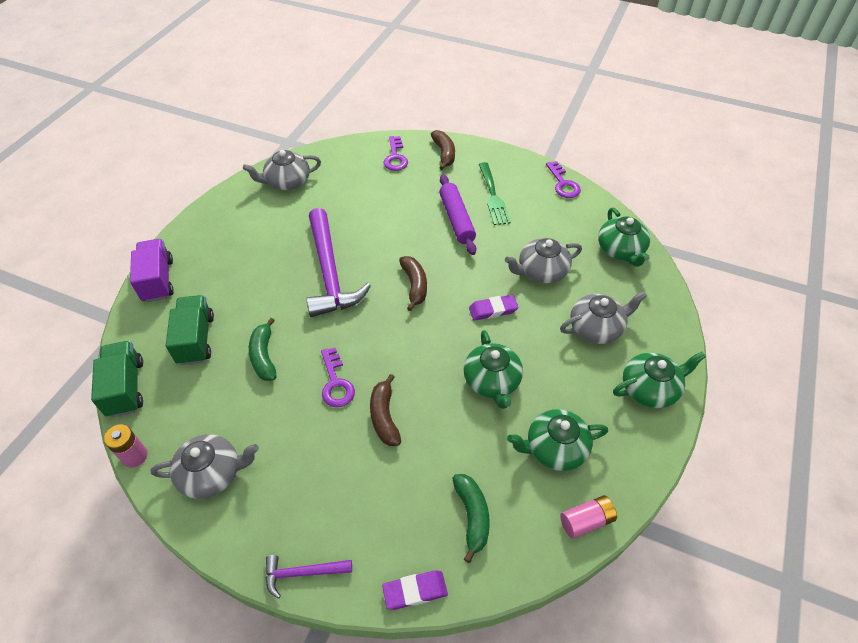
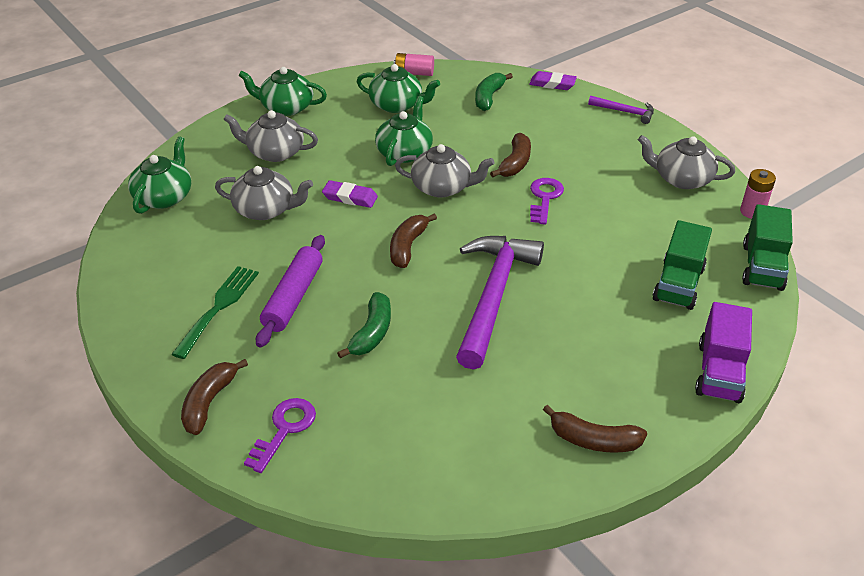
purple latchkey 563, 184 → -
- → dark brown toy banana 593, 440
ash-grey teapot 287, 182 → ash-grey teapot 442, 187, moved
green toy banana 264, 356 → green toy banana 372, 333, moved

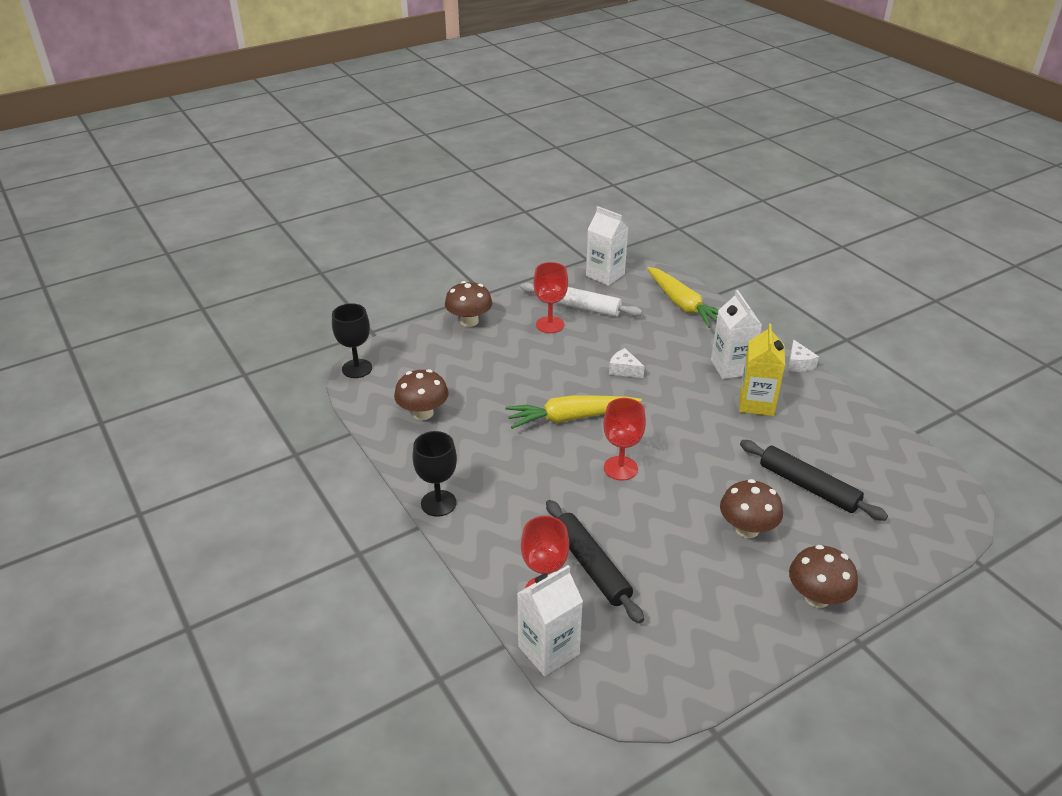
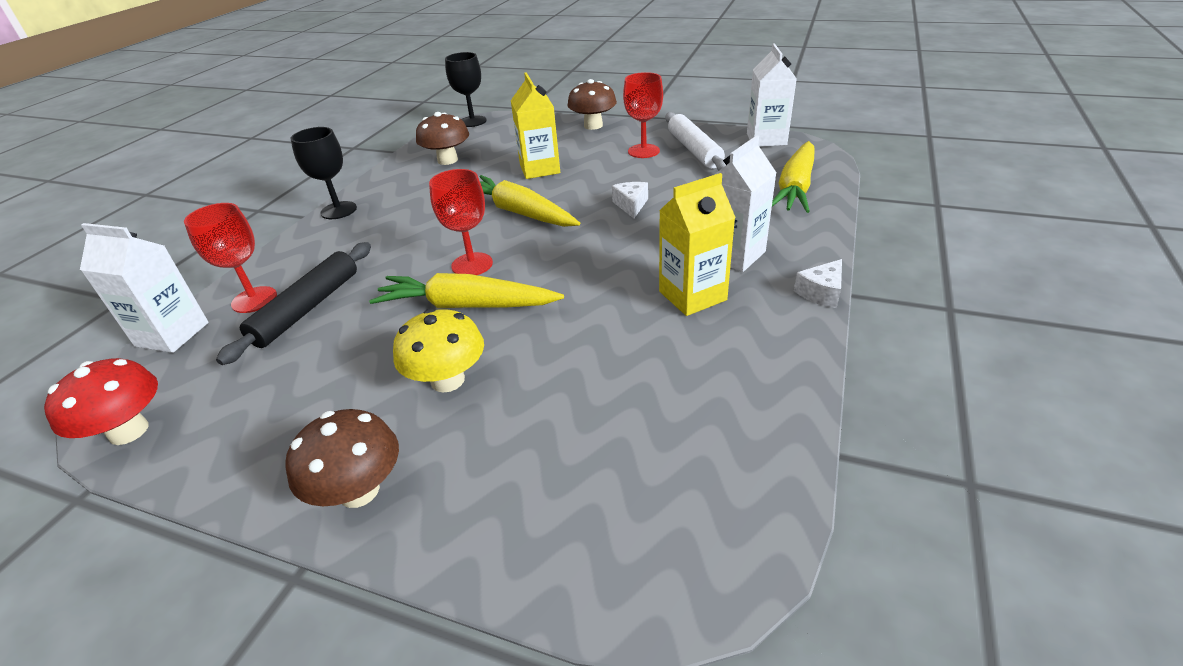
jet-black rolling pin 808, 487 → -
- → red mushroom 129, 431
- → bright yellow toy carrot 466, 306
- → bright yellow carton 540, 169
dark brown mushroom 747, 529 → bright yellow mushroom 447, 380

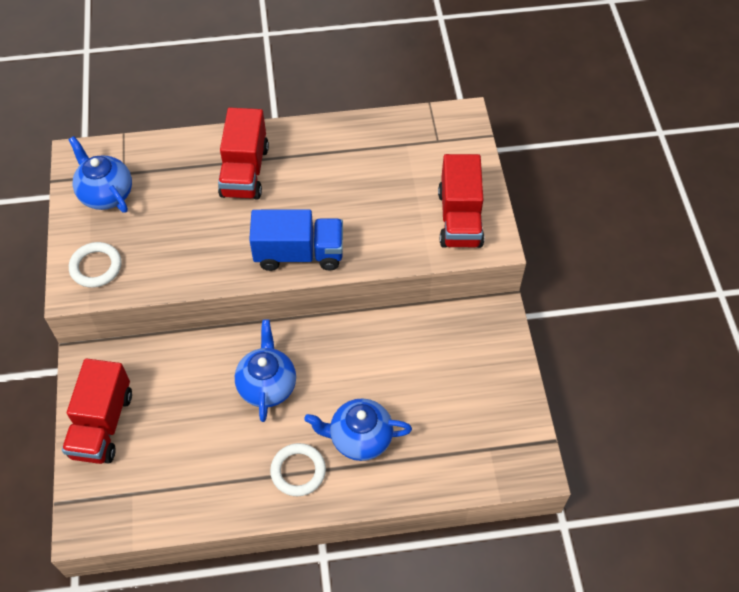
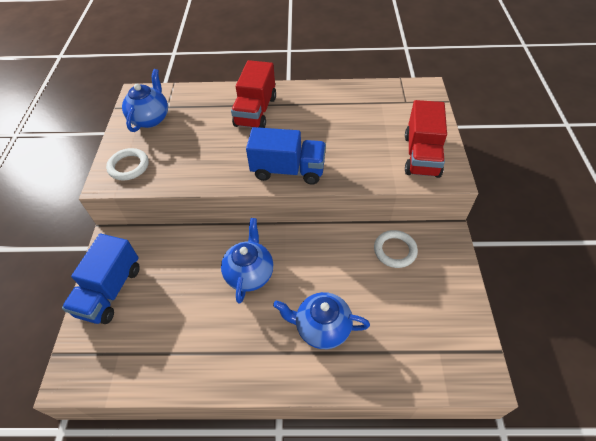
white hoop 298, 471 → white hoop 395, 250, moved
red toy truck 102, 424 → royal blue toy truck 110, 291
royal blue teapot 106, 194 → royal blue teapot 150, 118, 45 degrees clockwise

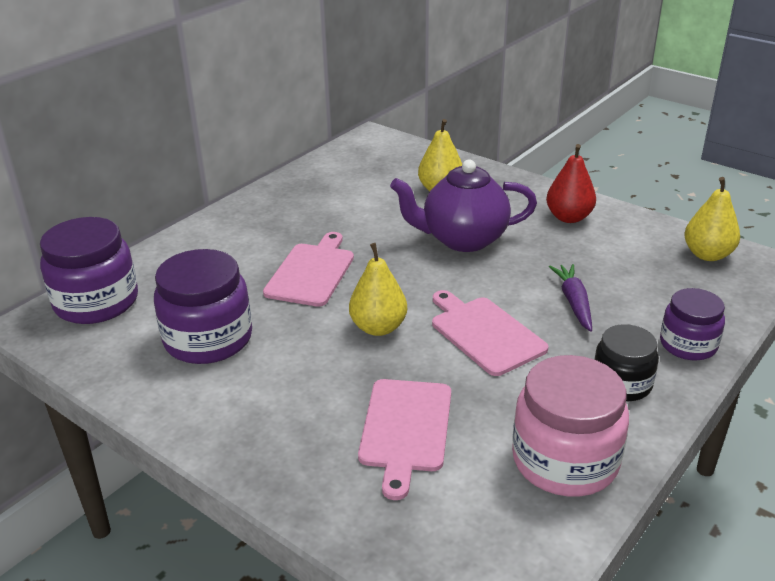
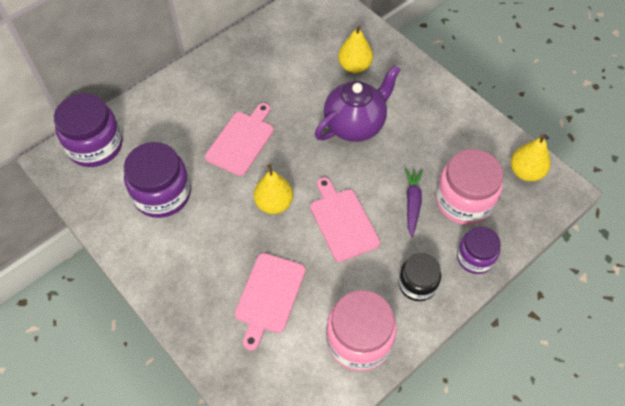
red toy pear 568, 217 → -
- → rosy preserve jar 464, 201
purple teapot 463, 239 → purple teapot 355, 125, 135 degrees clockwise

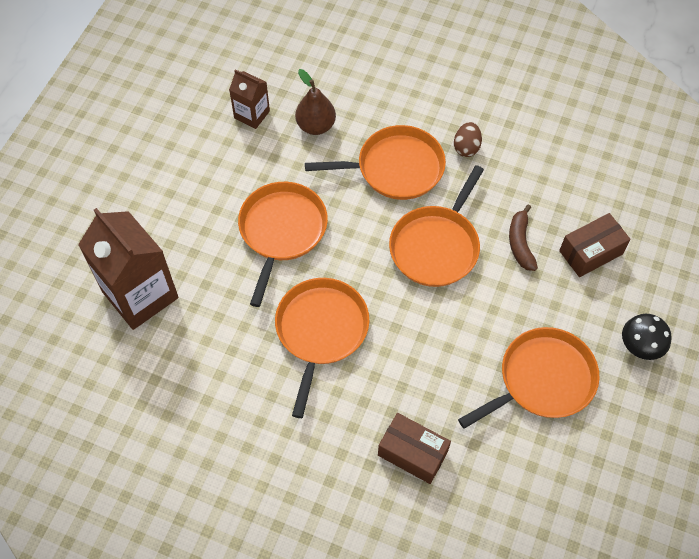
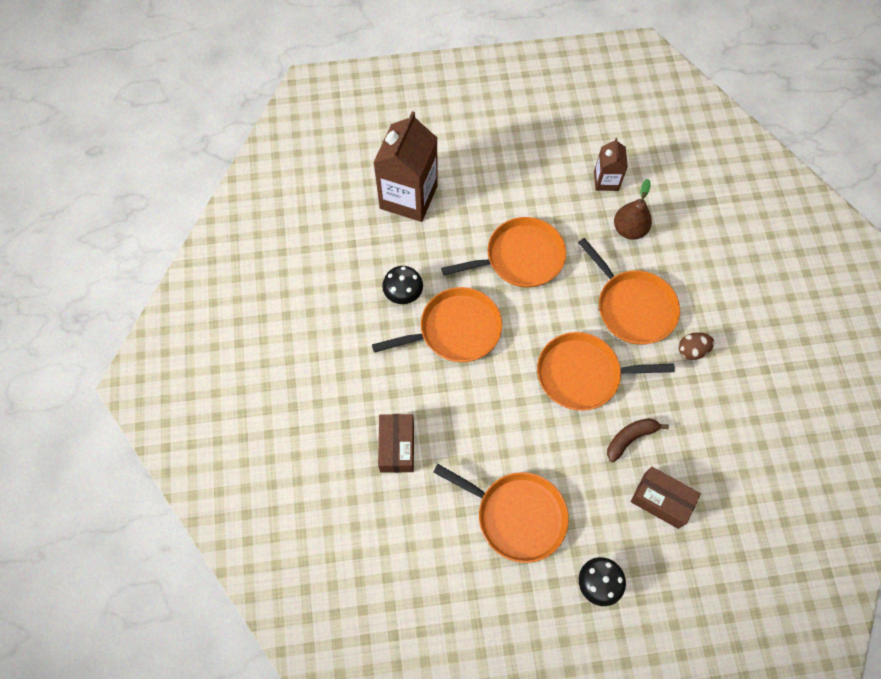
- → jet-black mushroom 403, 294

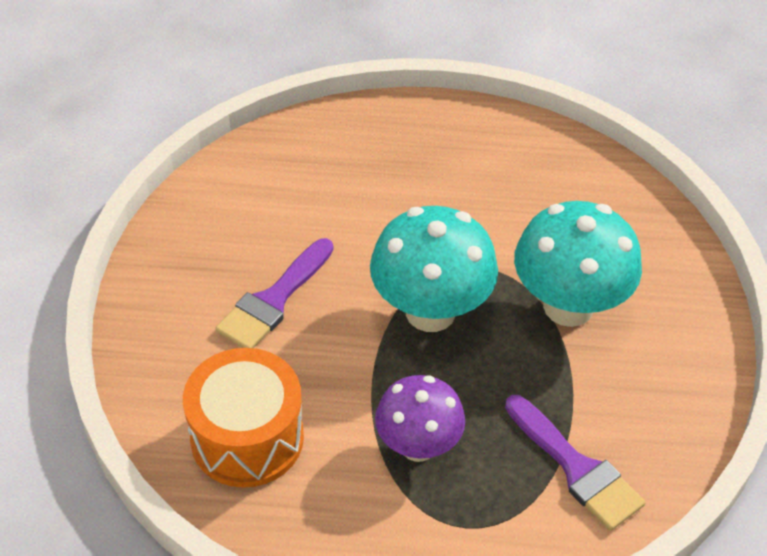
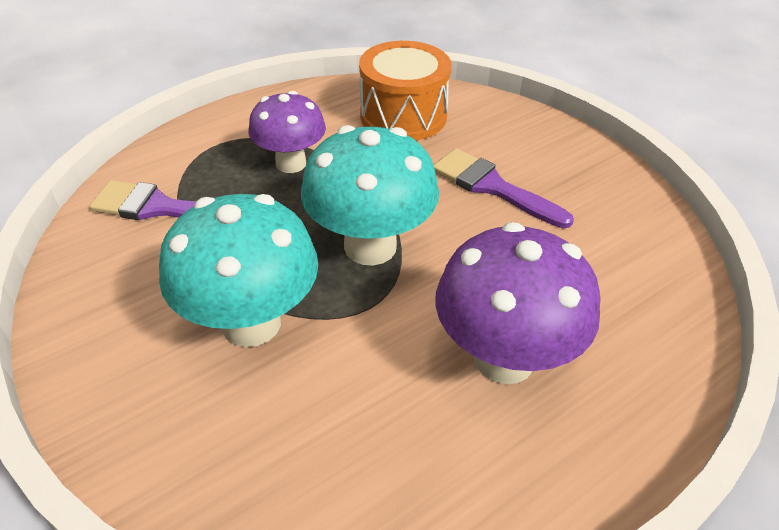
- → purple mushroom 504, 358
purple brush 273, 300 → purple brush 492, 187, 45 degrees counterclockwise

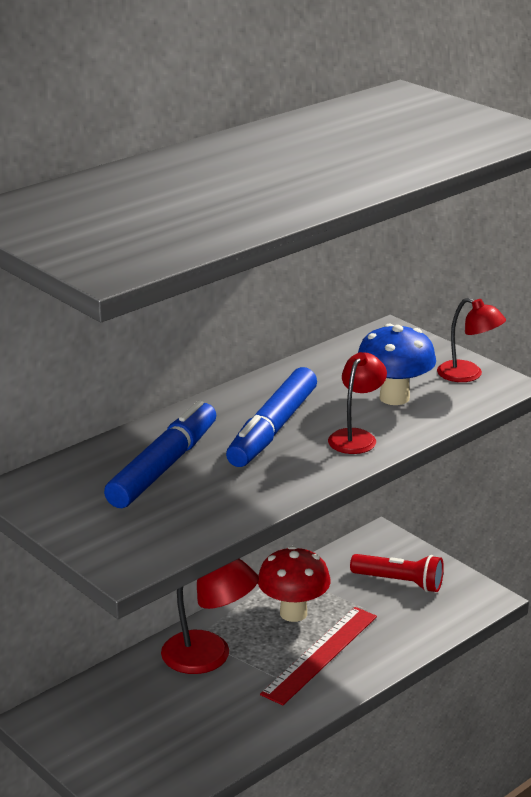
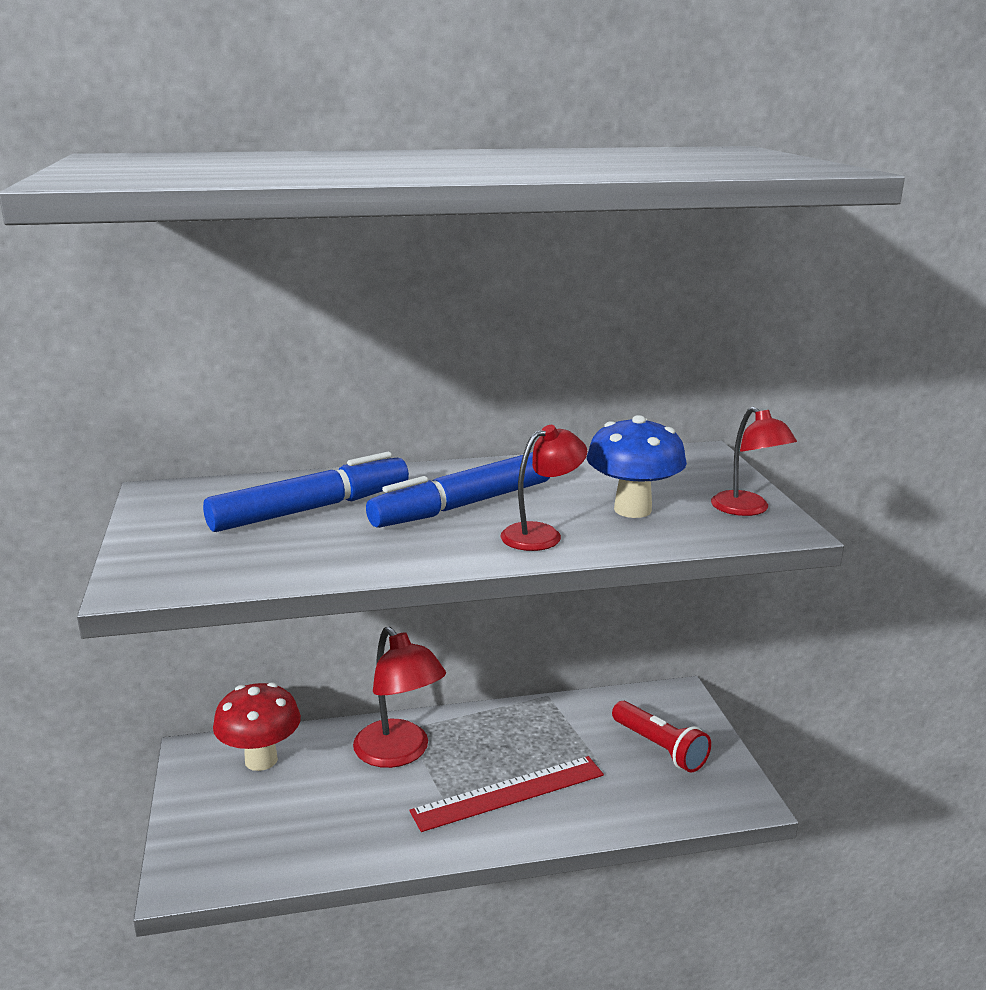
red mushroom 293, 613 → red mushroom 261, 760, moved

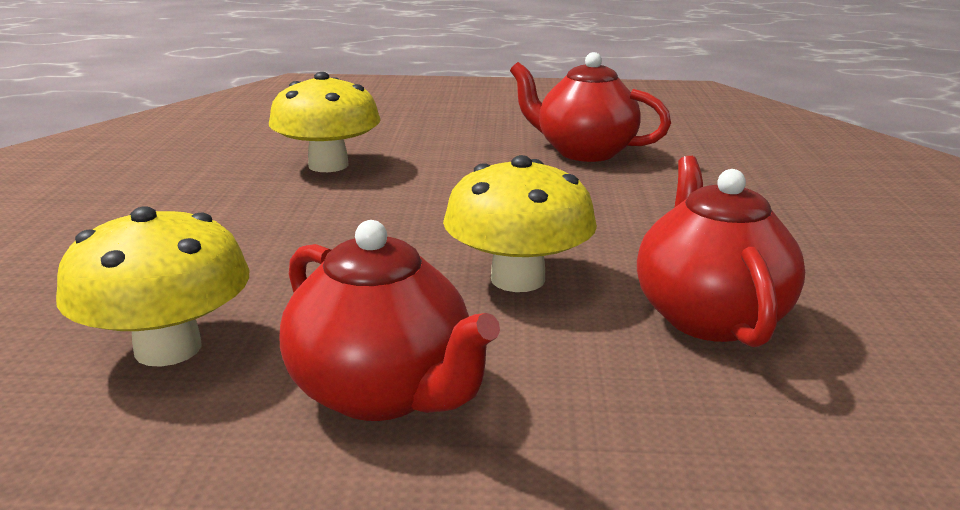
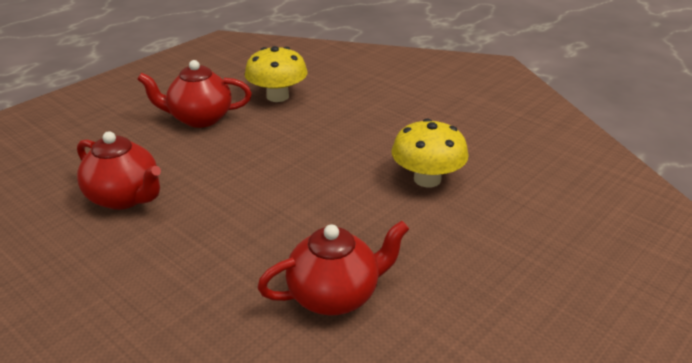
bright yellow mushroom 517, 279 → -

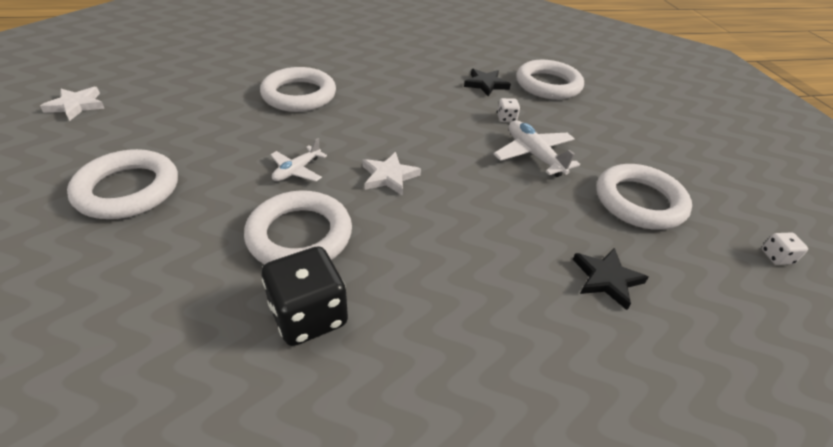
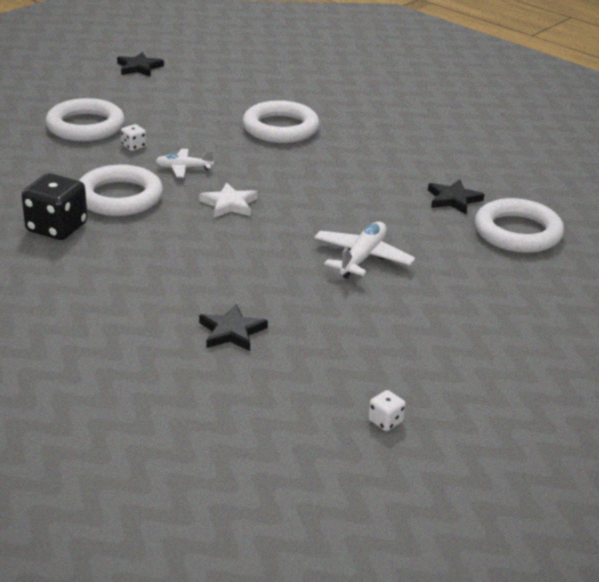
white hoop 639, 202 → -
white dice 506, 118 → white dice 133, 146, moved
white star 76, 106 → jet-black star 139, 67

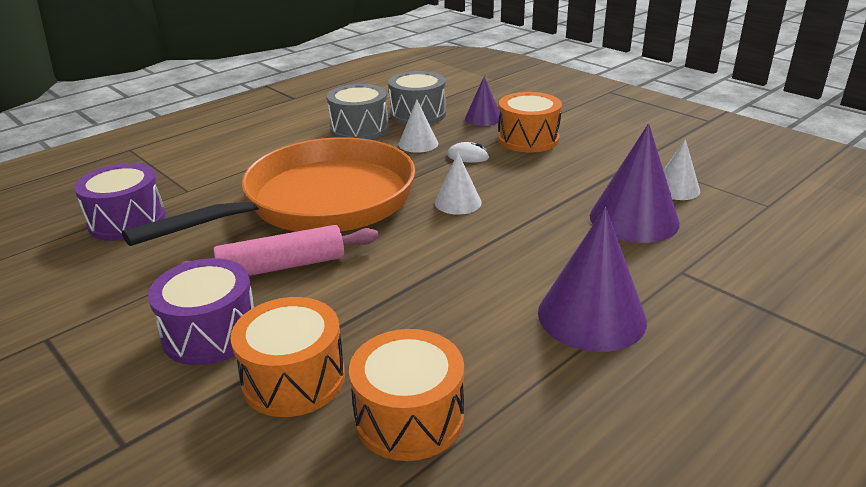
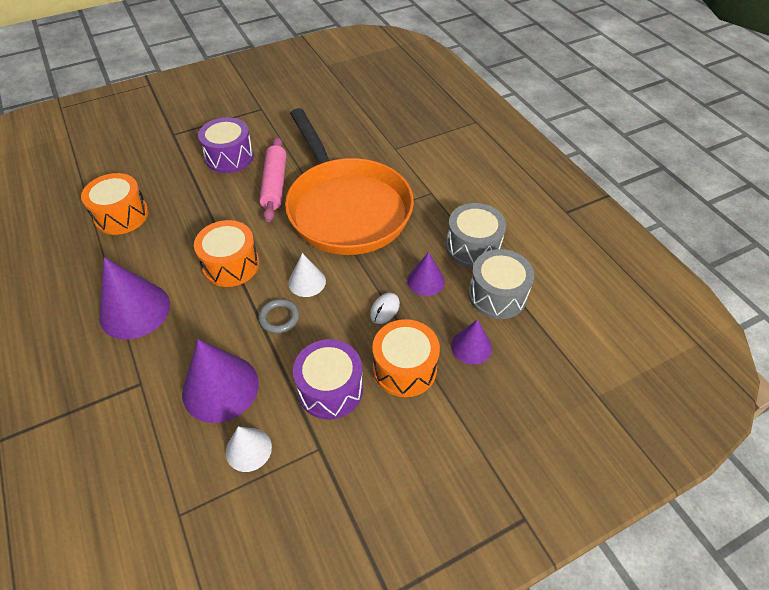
- → ash-grey hoop 279, 318
purple toy drum 127, 221 → purple toy drum 330, 389, moved
orange toy drum 294, 379 → orange toy drum 231, 265, moved
white solid cone 418, 144 → purple solid cone 425, 281

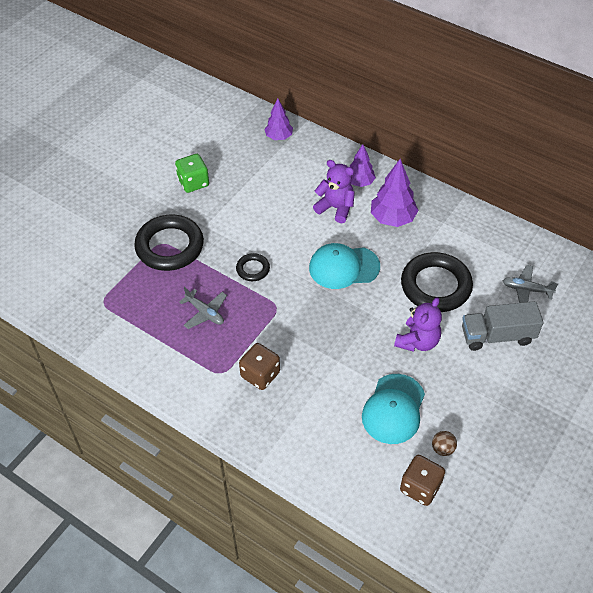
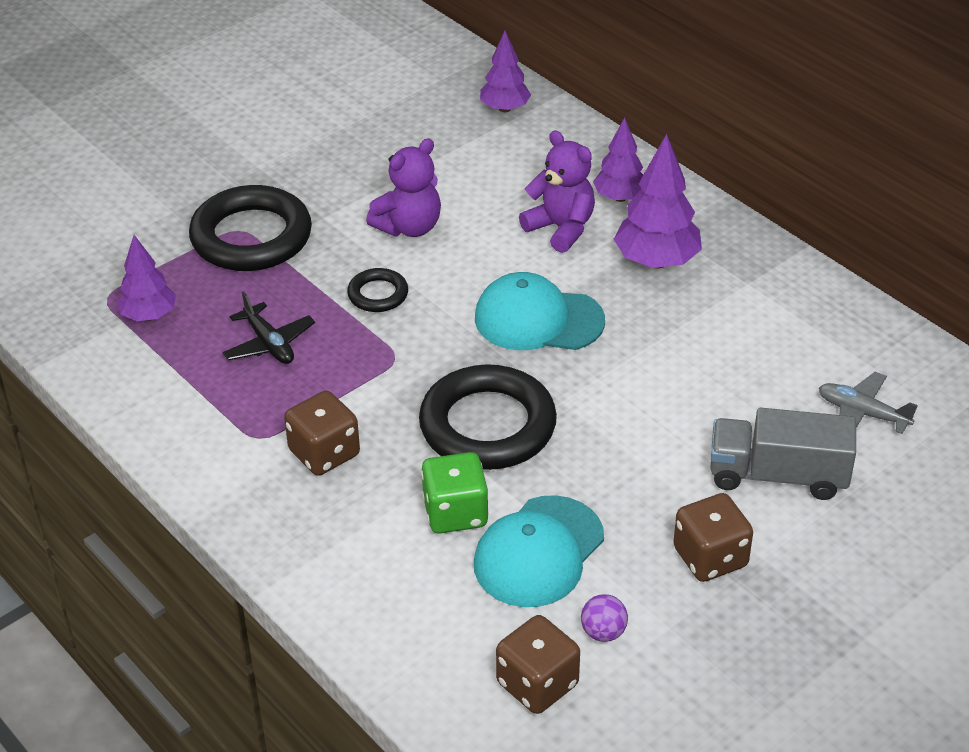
- → purple toy tree 149, 316
- → dark brown dice 710, 557
green dice 193, 182 → green dice 455, 513, moved
purple teddy 417, 341 → purple teddy 409, 227, moved
jet-black hoop 436, 286 → jet-black hoop 487, 425, moved
ash-grey plane 205, 312 → jet-black plane 269, 344
dark brown sphere 442, 449 → purple sphere 603, 632

